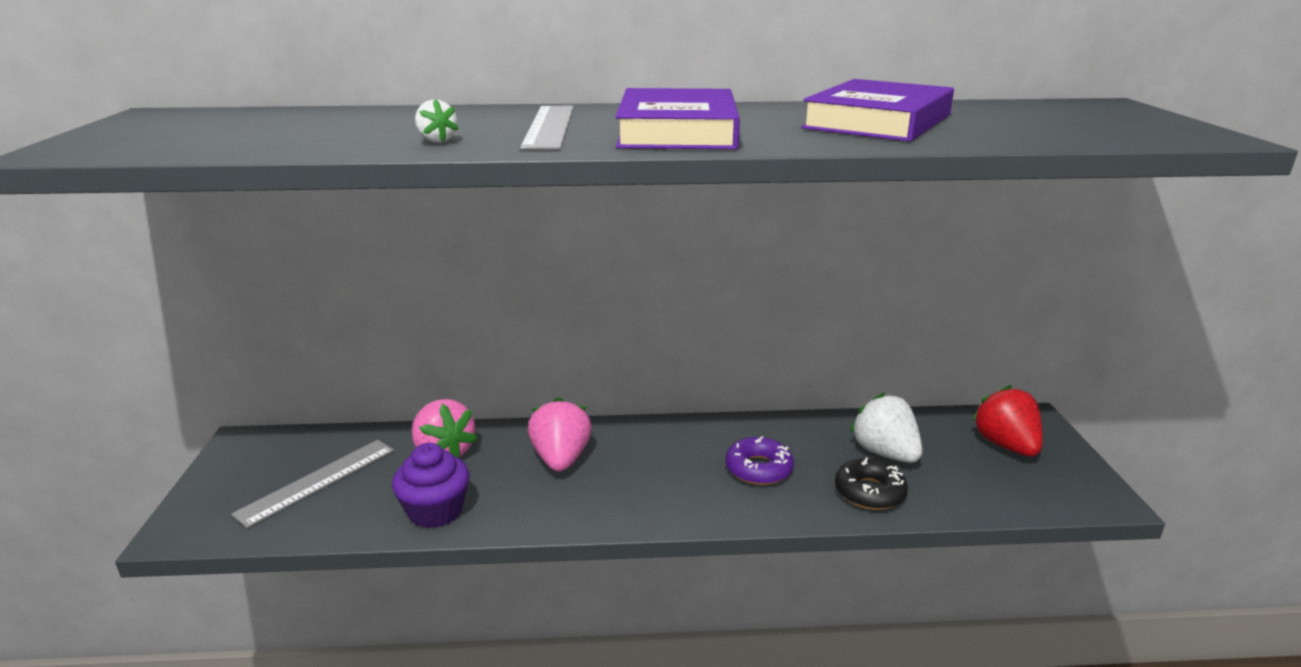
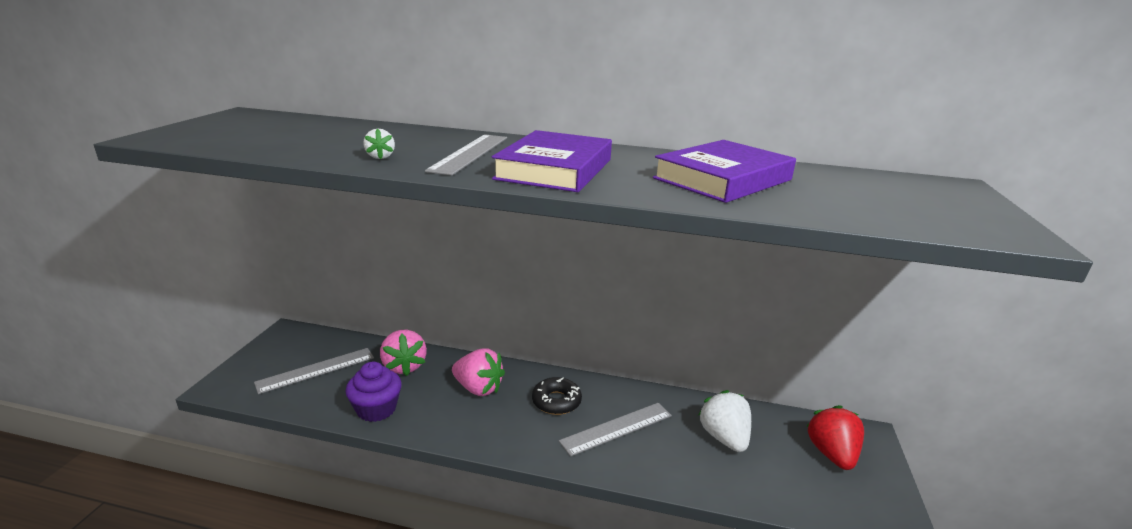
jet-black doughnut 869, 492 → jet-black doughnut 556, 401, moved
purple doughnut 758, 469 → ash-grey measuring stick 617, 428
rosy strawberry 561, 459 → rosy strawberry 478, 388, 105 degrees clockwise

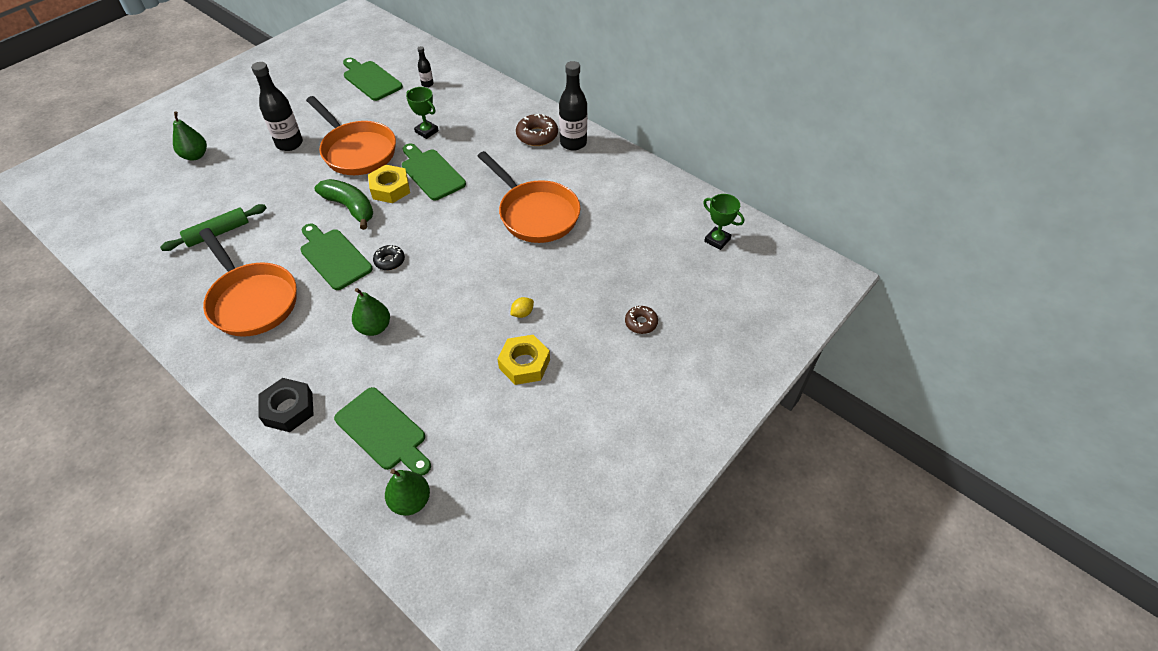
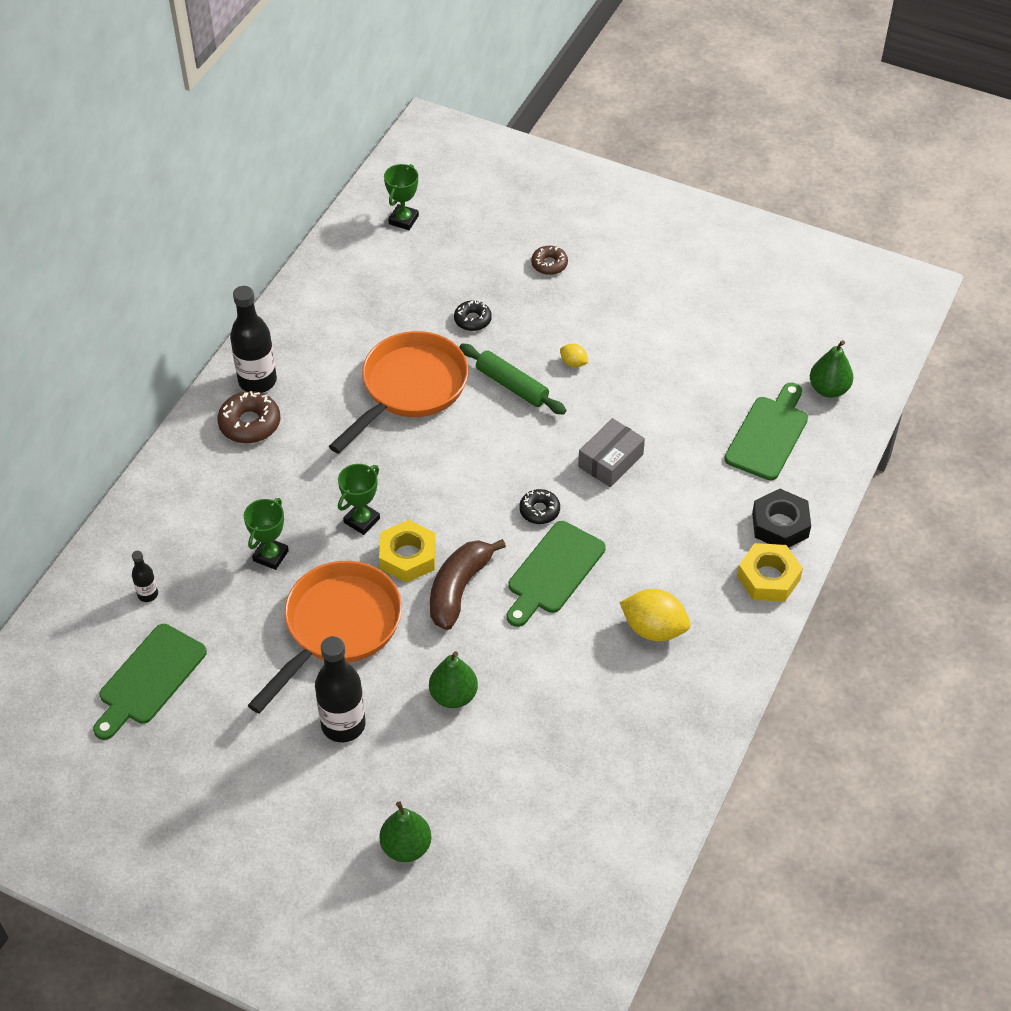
- → jet-black doughnut 472, 320
- → ash-grey parcel 610, 460
green rolling pin 218, 233 → green rolling pin 512, 385, moved
green toy pear 374, 327 → green toy pear 453, 695, moved
bright yellow hexagon nut 524, 364 → bright yellow hexagon nut 768, 578, moved
orange skillet 252, 300 → bright yellow citrus fruit 654, 629
green chopping board 431, 173 → green award cup 361, 520
green toy banana 350, 207 → dark brown toy banana 459, 589

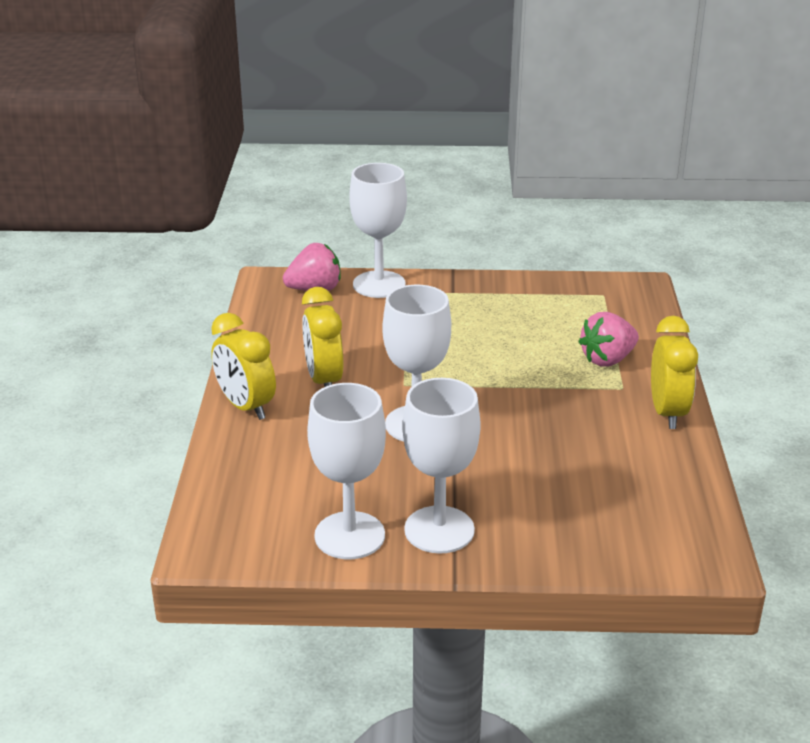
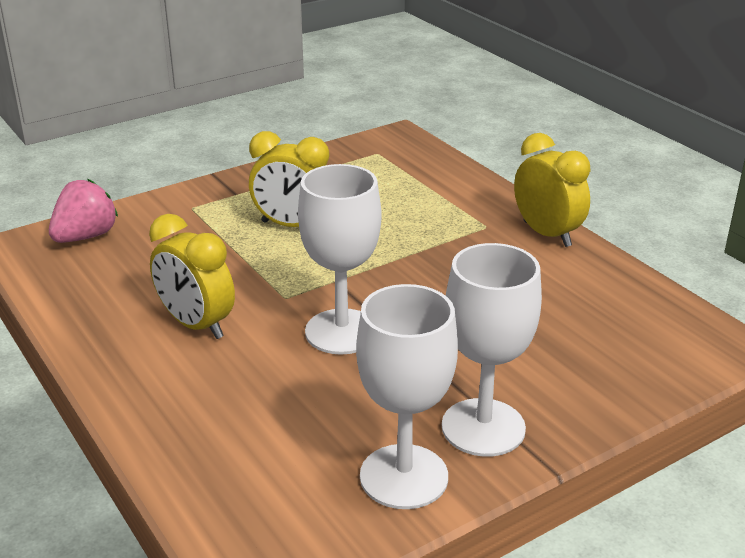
white goblet 379, 284 → -
rosy strawberry 607, 359 → -
bright yellow bedside clock 246, 407 → bright yellow bedside clock 292, 225, moved

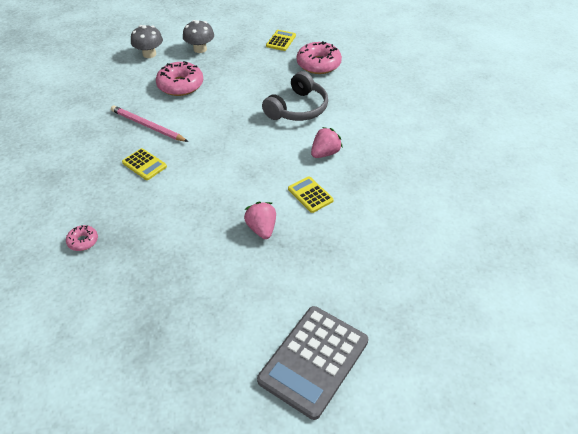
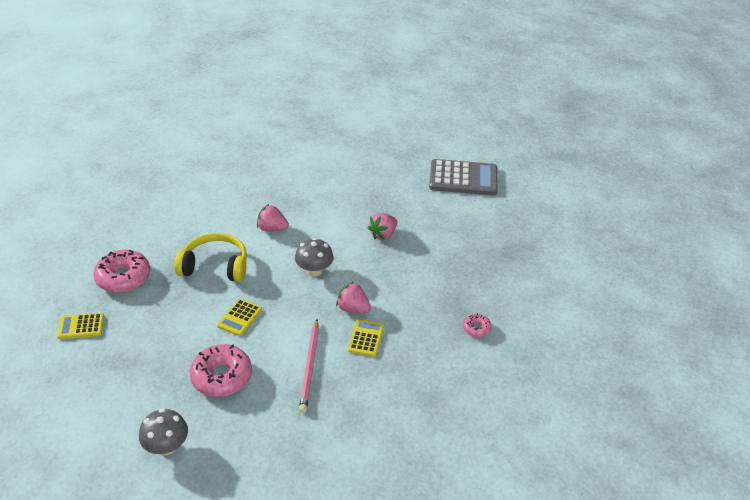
- → rosy strawberry 353, 308
ash-grey mushroom 200, 49 → ash-grey mushroom 314, 270, moved
bright yellow pocket calculator 310, 195 → bright yellow pocket calculator 239, 318, moved
ash-grey headphones 297, 108 → bright yellow headphones 215, 266

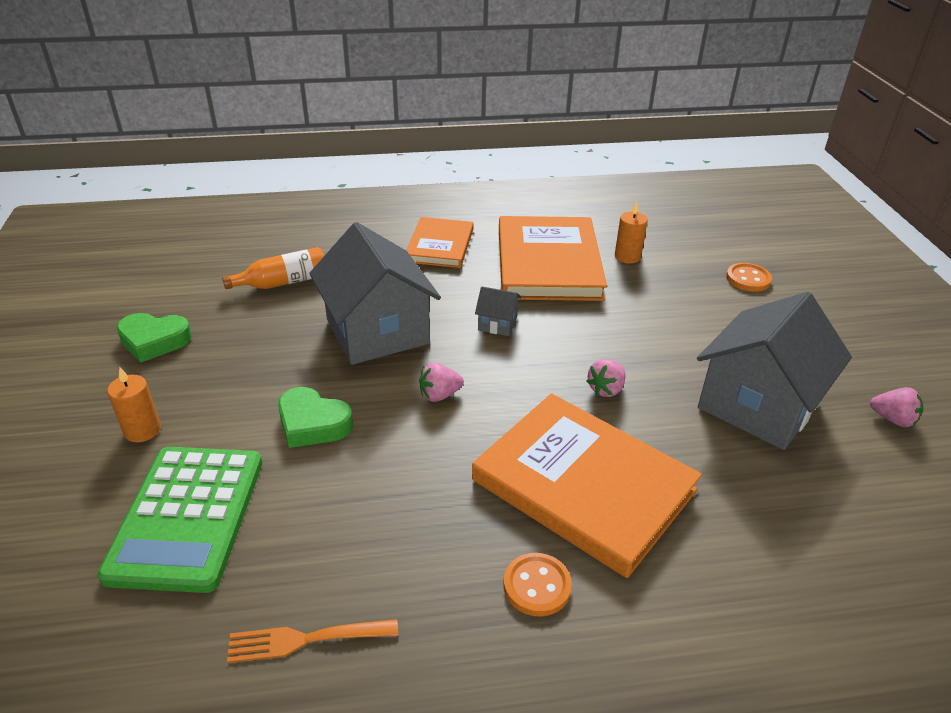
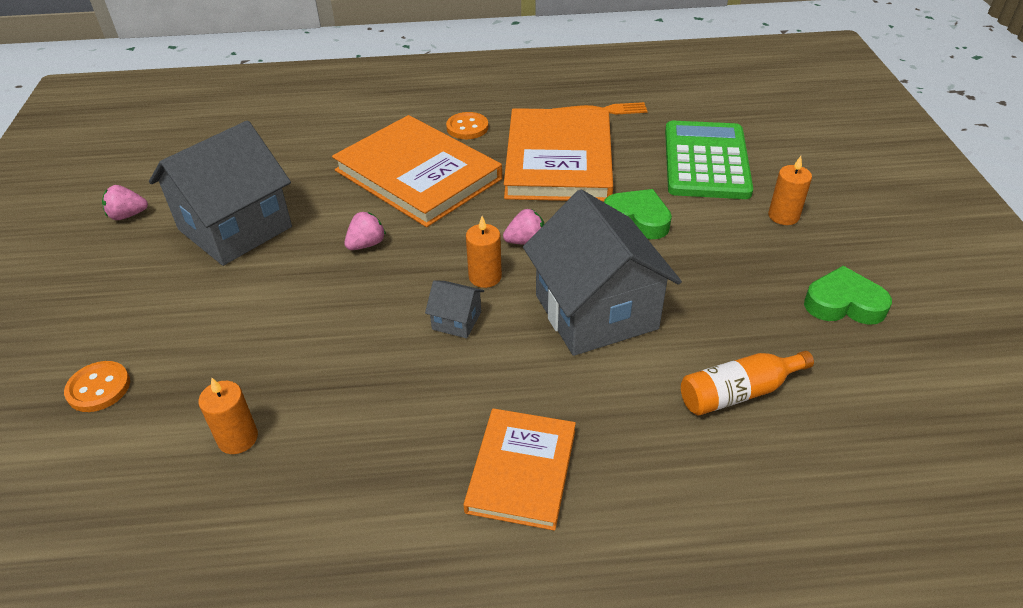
- → orange pillar candle 485, 277
orange book 548, 263 → orange book 558, 160, moved
rosy strawberry 892, 419 → rosy strawberry 128, 215, 45 degrees counterclockwise

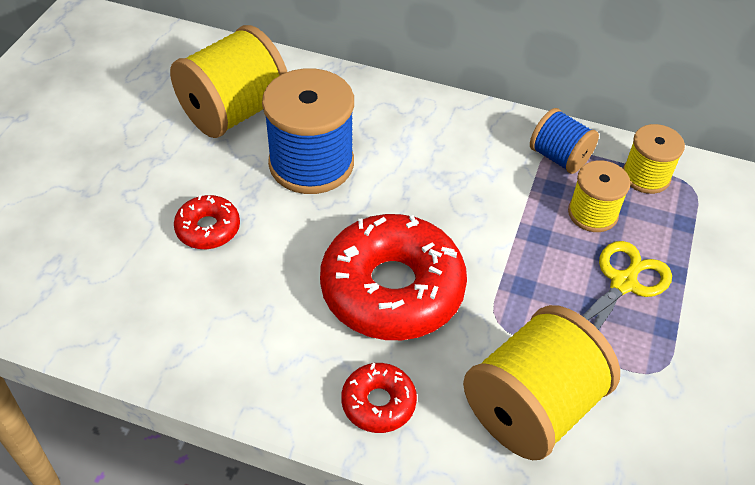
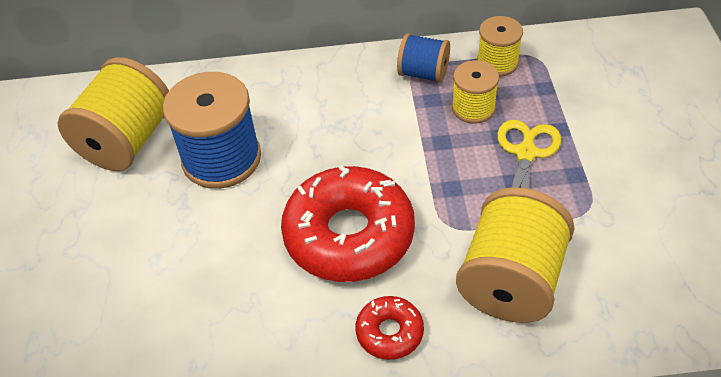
red doughnut 208, 229 → -

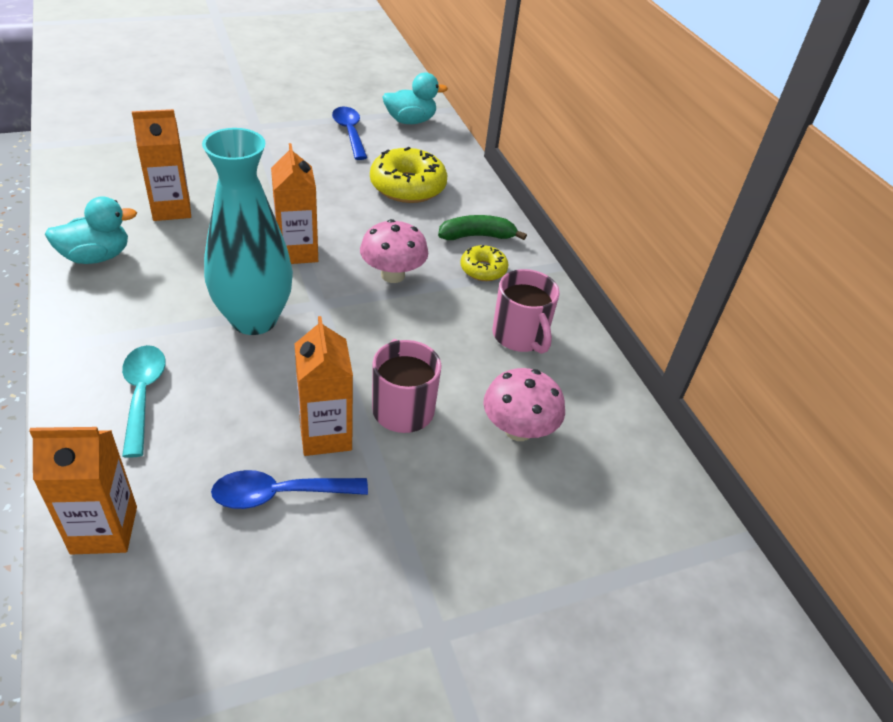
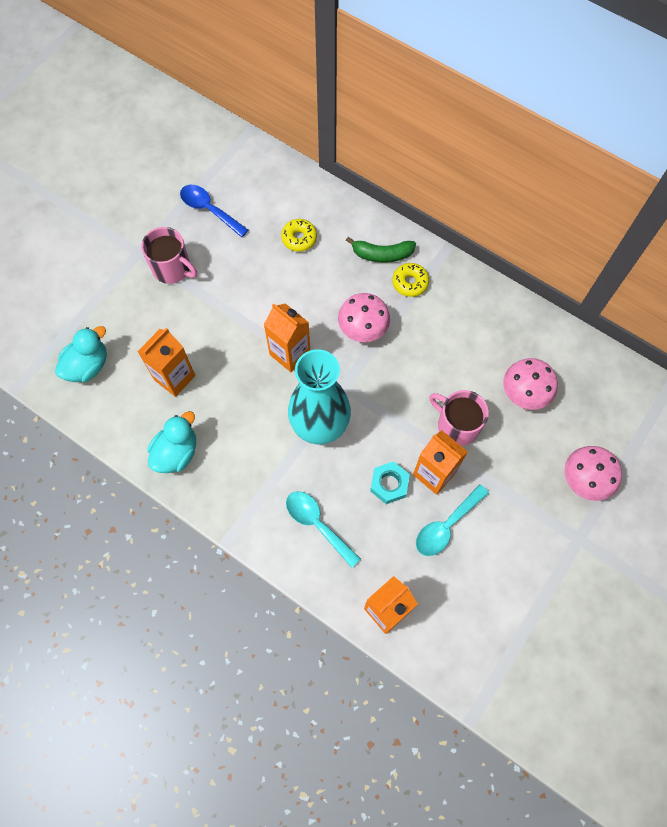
- → aqua hexagon nut 389, 484
- → rosy mushroom 584, 479
aqua toy duck 410, 121 → aqua toy duck 88, 366, moved
rosy mug 520, 336 → rosy mug 172, 268, moved
royal blue tablespoon 279, 494 → aqua tablespoon 446, 526
green toy banana 477, 236 → green toy banana 382, 254, 135 degrees counterclockwise
bright yellow doughnut 408, 186 → bright yellow doughnut 299, 238, x0.56

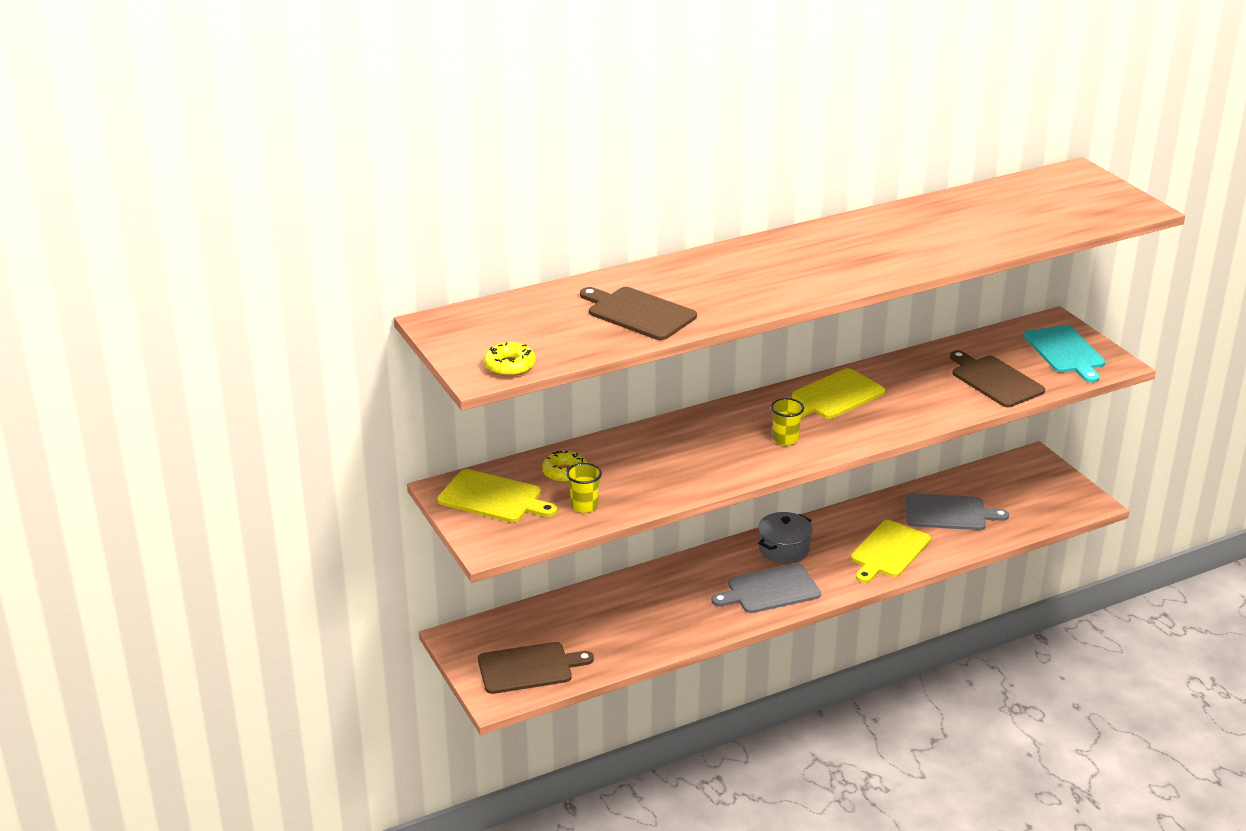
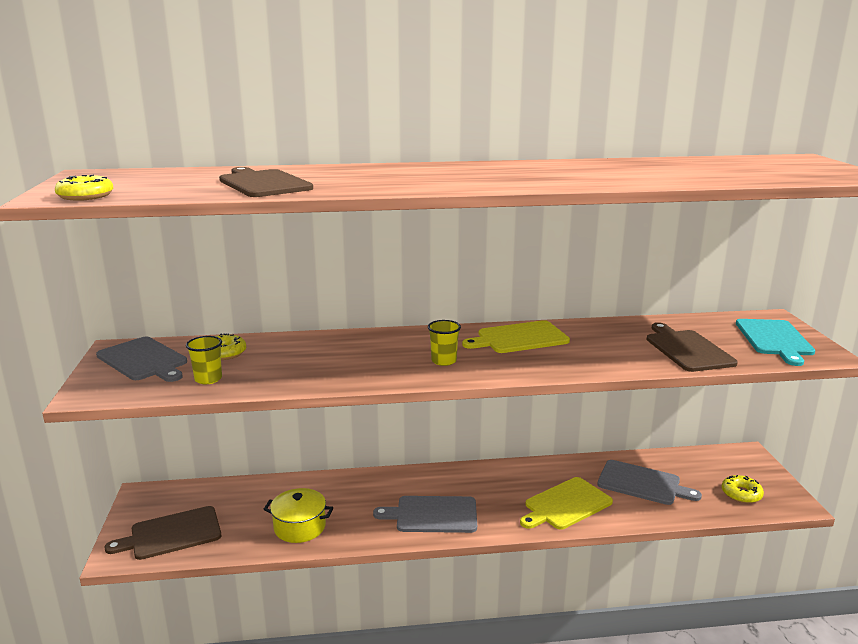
ash-grey cooking pot 783, 549 → -
- → bright yellow cooking pot 299, 527
- → bright yellow doughnut 741, 494
bright yellow chopping board 493, 498 → ash-grey chopping board 144, 360
dark brown chopping board 529, 668 → dark brown chopping board 171, 534, 150 degrees clockwise

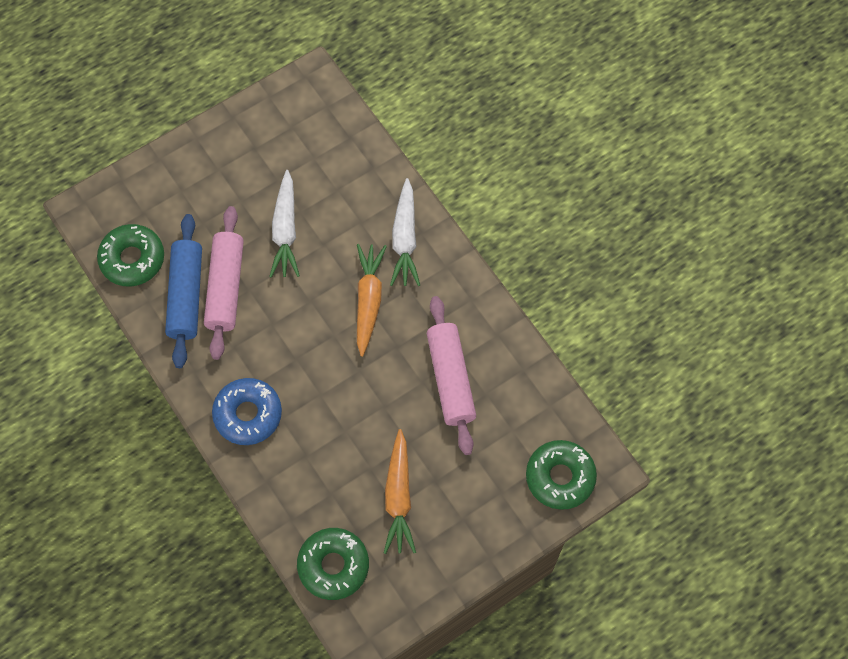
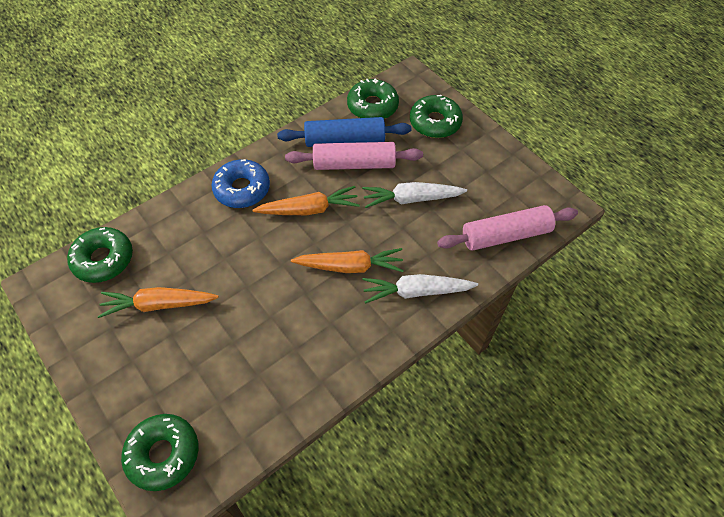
- → orange toy carrot 309, 209
- → green doughnut 435, 122
rosy rolling pin 450, 379 → rosy rolling pin 505, 235, moved

